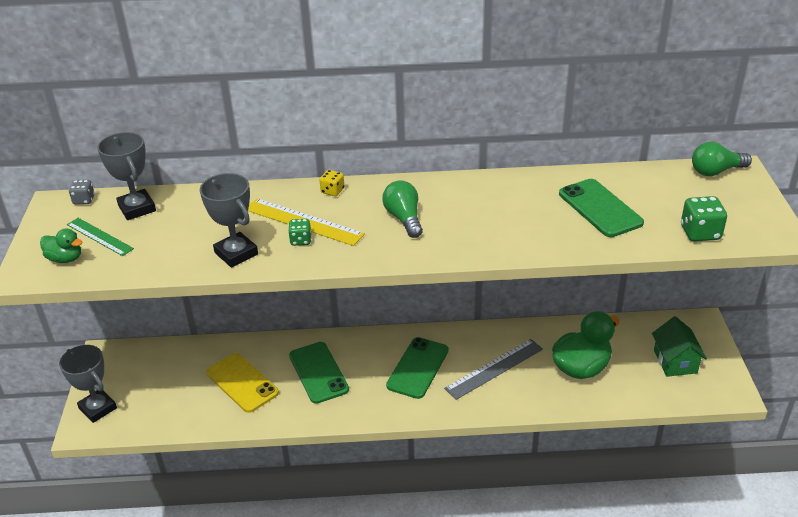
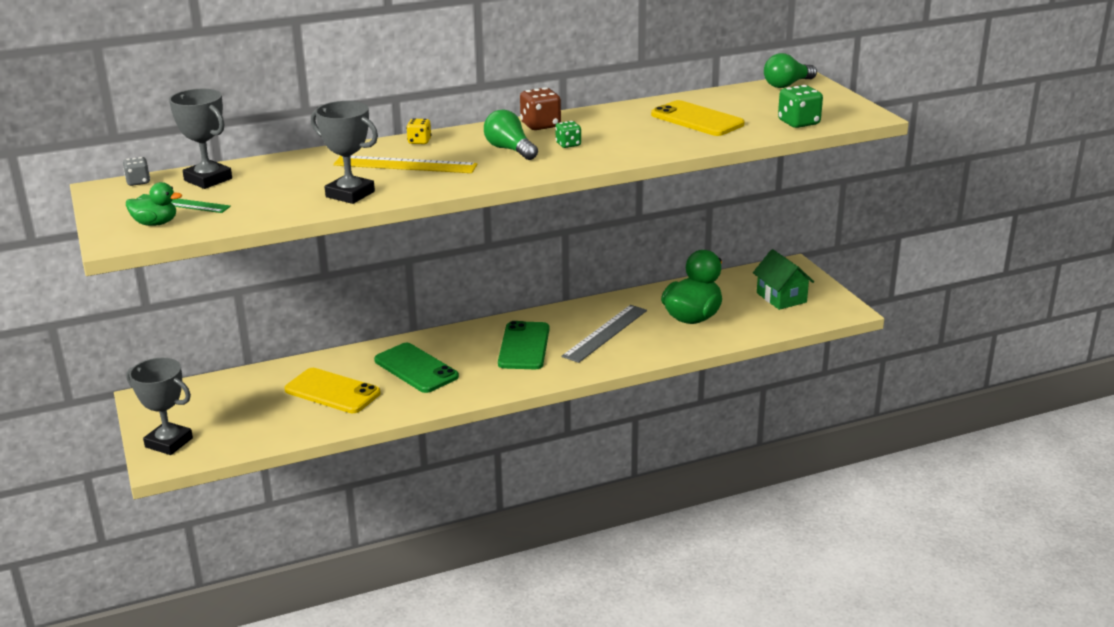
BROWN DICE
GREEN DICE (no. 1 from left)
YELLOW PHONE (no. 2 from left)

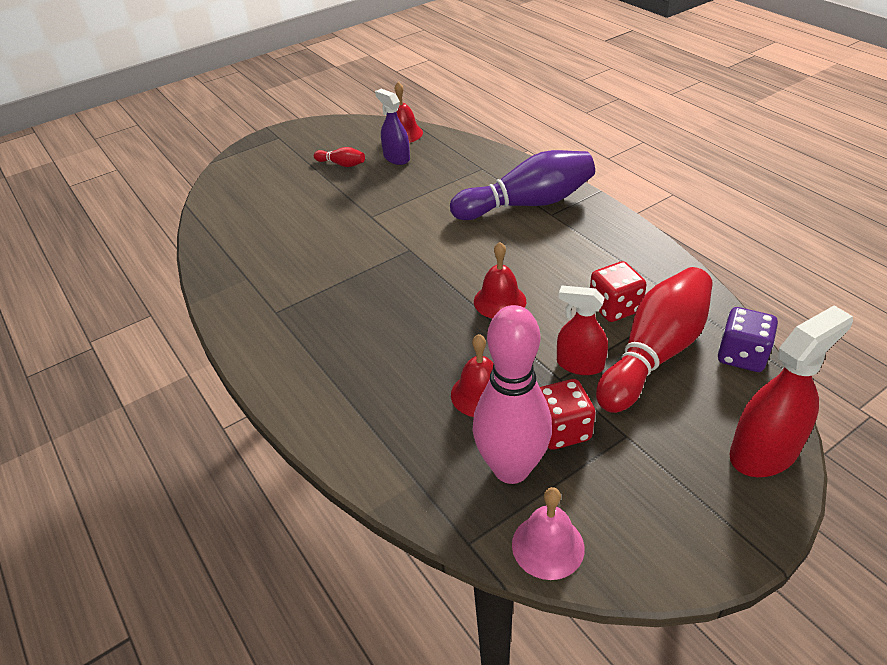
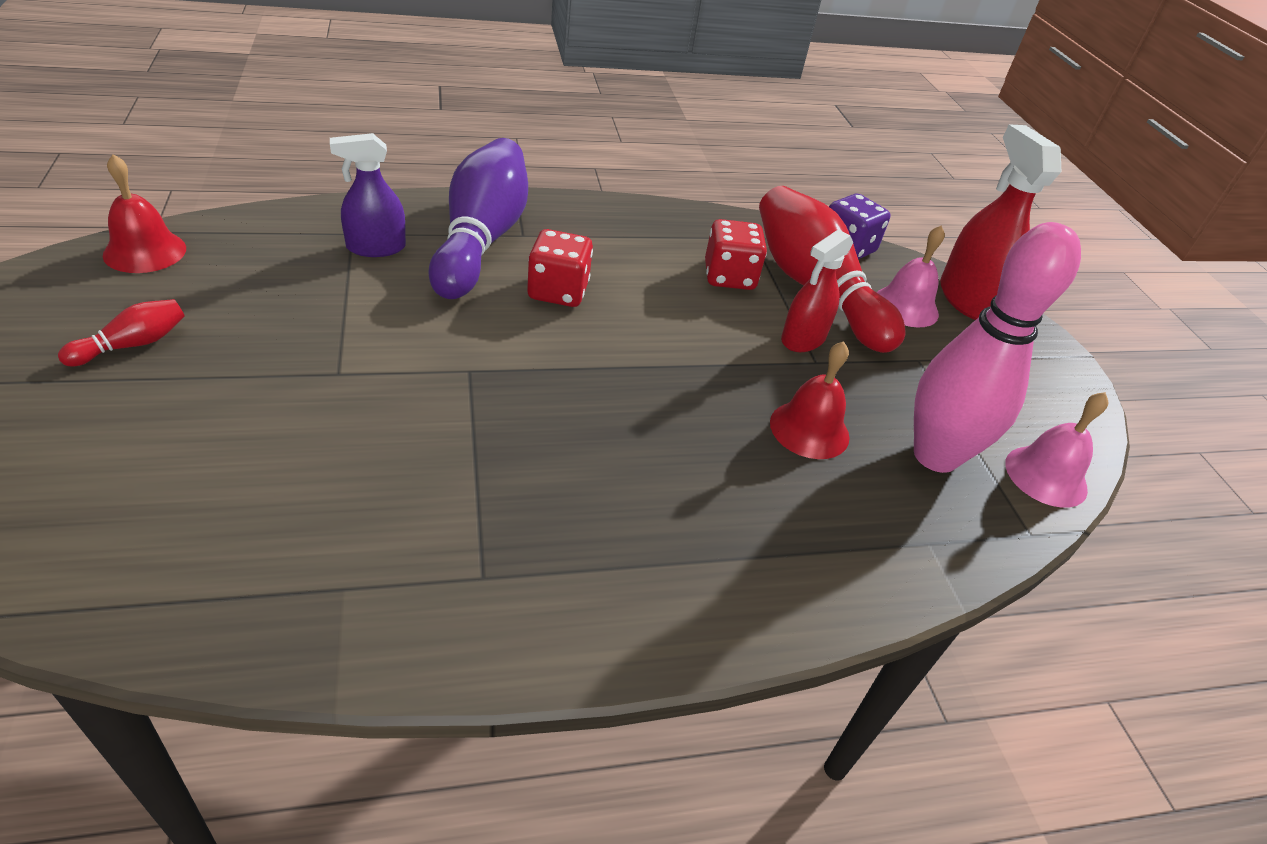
PURPLE SPRAY BOTTLE
RED DICE (no. 1 from left)
PINK BELL (no. 1 from left)
RED BELL (no. 3 from left in the first image)

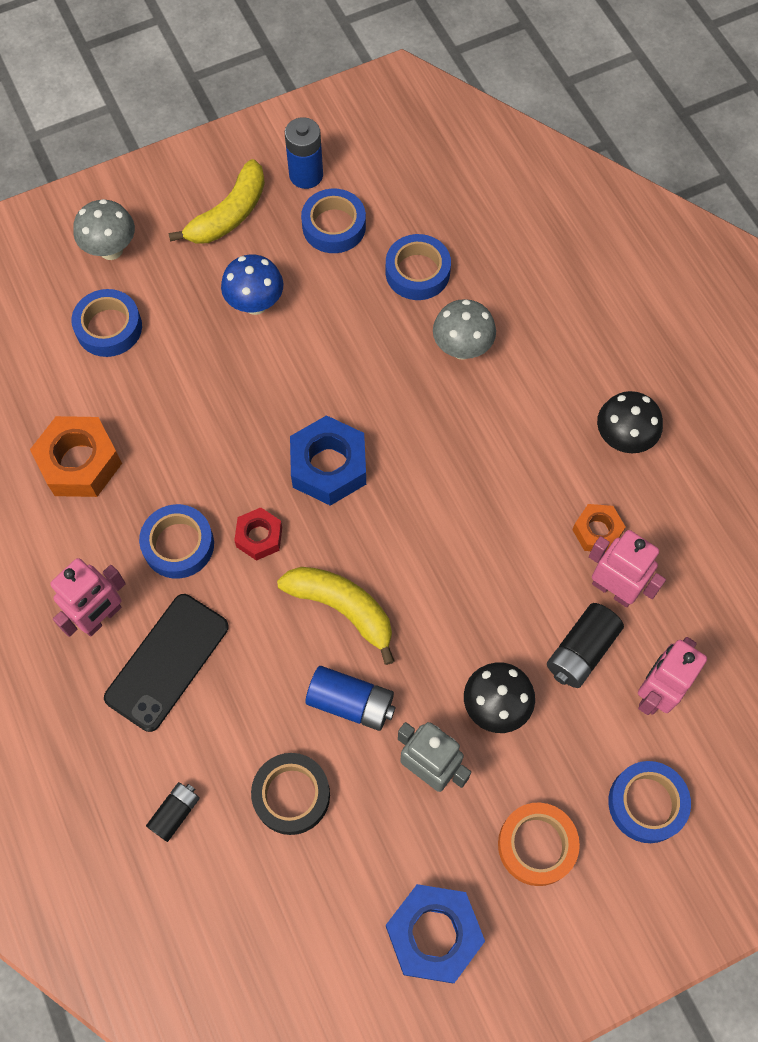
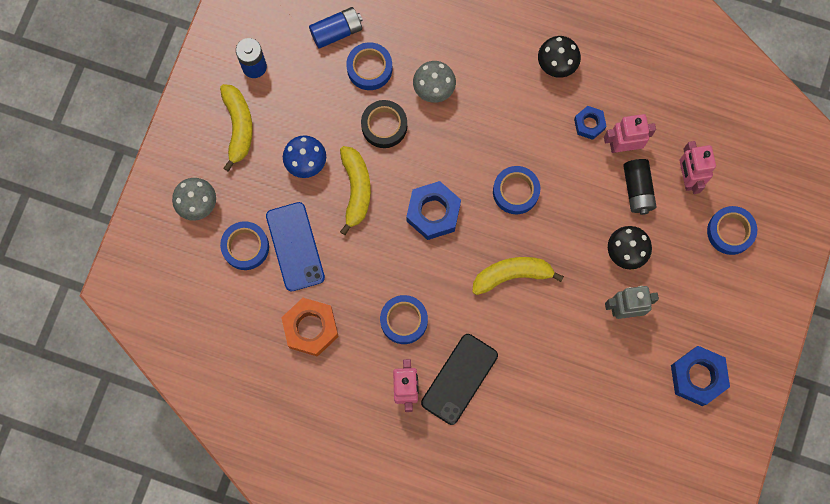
BLUE PHONE
BLUE BATTERY (no. 2 from left)
YELLOW BANANA (no. 2 from left)
BLACK TAPE
BLACK PHONE
BLUE TAPE (no. 4 from left)
BLUE NUT (no. 2 from left)
BLACK BATTERY (no. 1 from left in the first image)
RED NUT
ORANGE TAPE

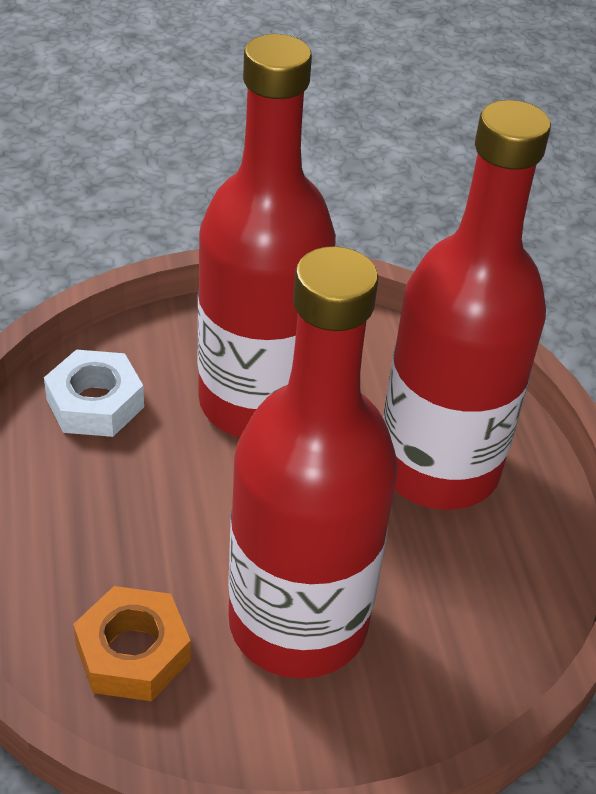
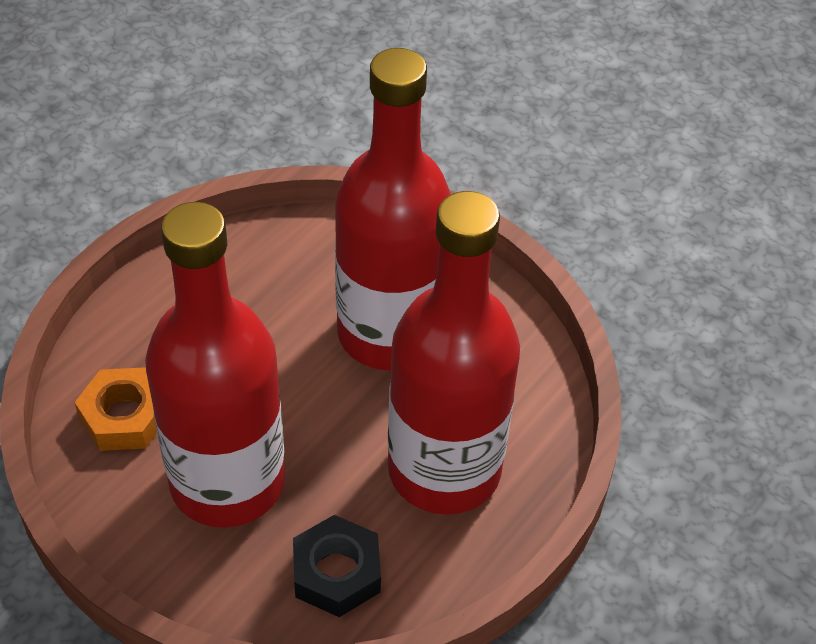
BLACK NUT
WHITE NUT

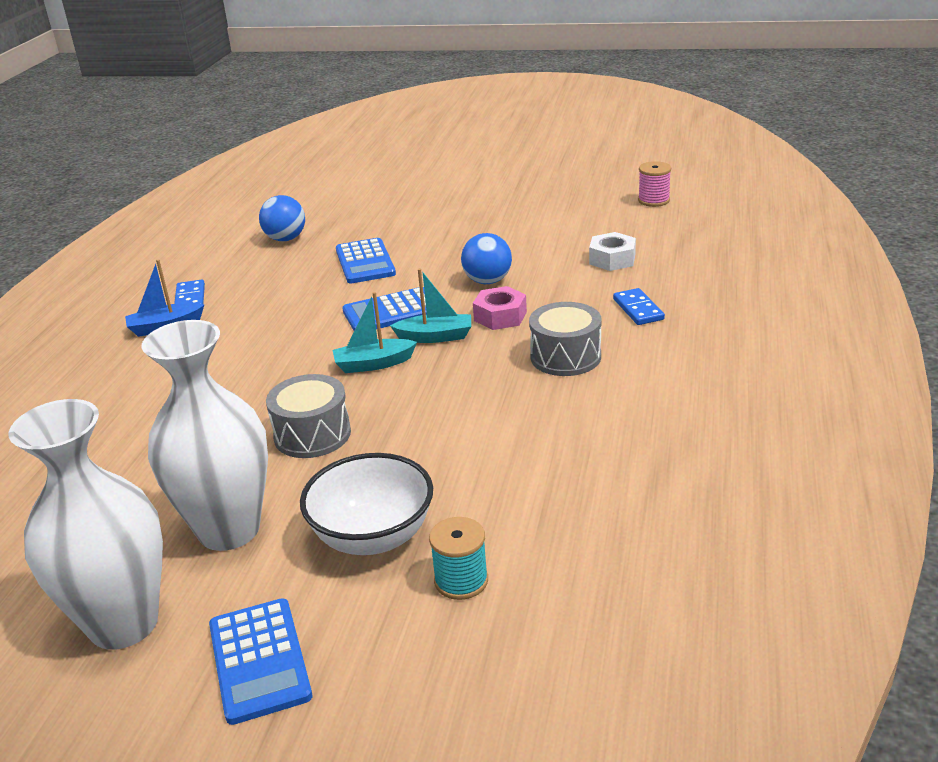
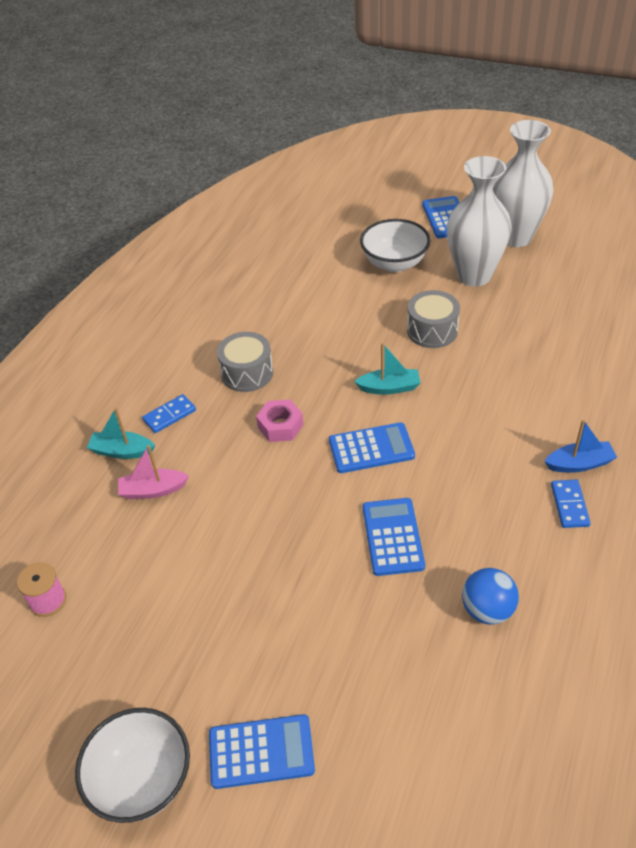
WHITE BOWL (no. 1 from left)
TURQUOISE BOAT (no. 1 from left)
PINK BOAT
BLUE DOMINO (no. 1 from left)
BLUE CALCULATOR (no. 1 from left)
TURQUOISE SPOOL
BLUE BALL (no. 2 from left in the first image)

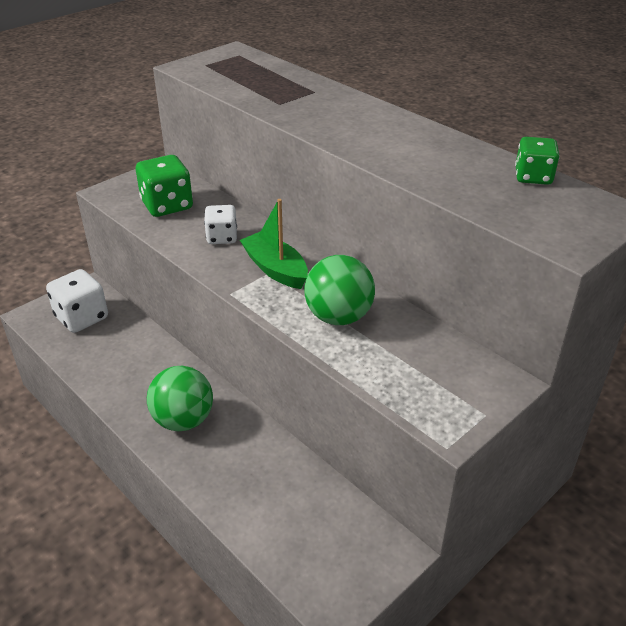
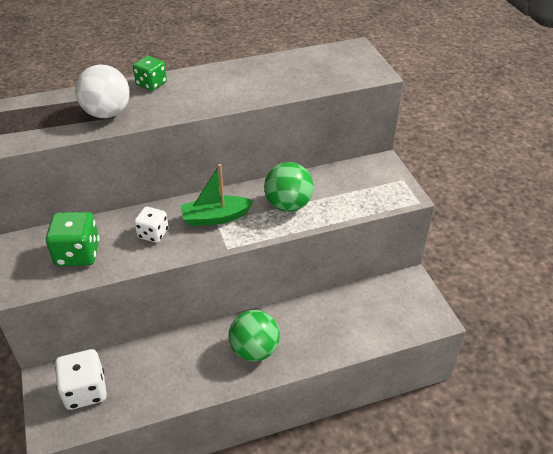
WHITE BALL
GREEN DICE (no. 2 from left)

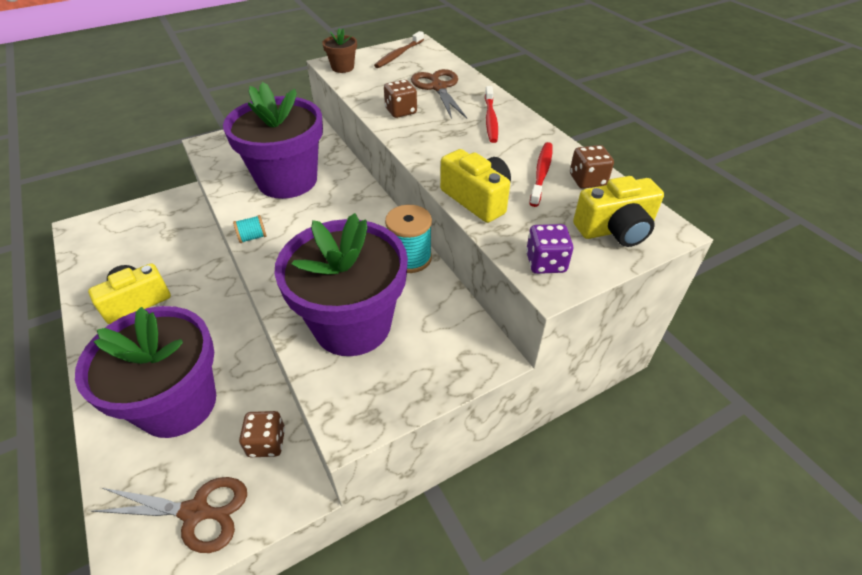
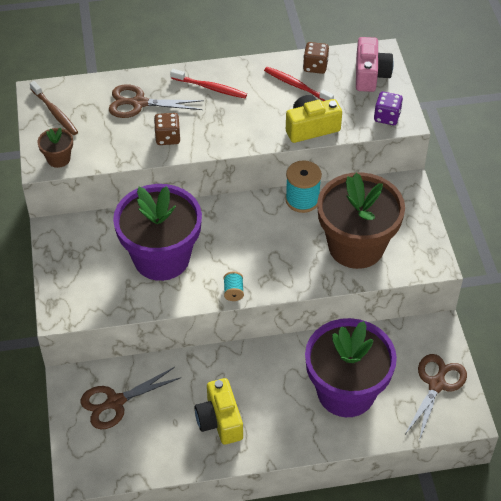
BROWN SCISSORS (no. 1 from left)
BROWN FLOWER POT (no. 2 from left)
PINK CAMERA
BROWN DICE (no. 1 from left in the first image)

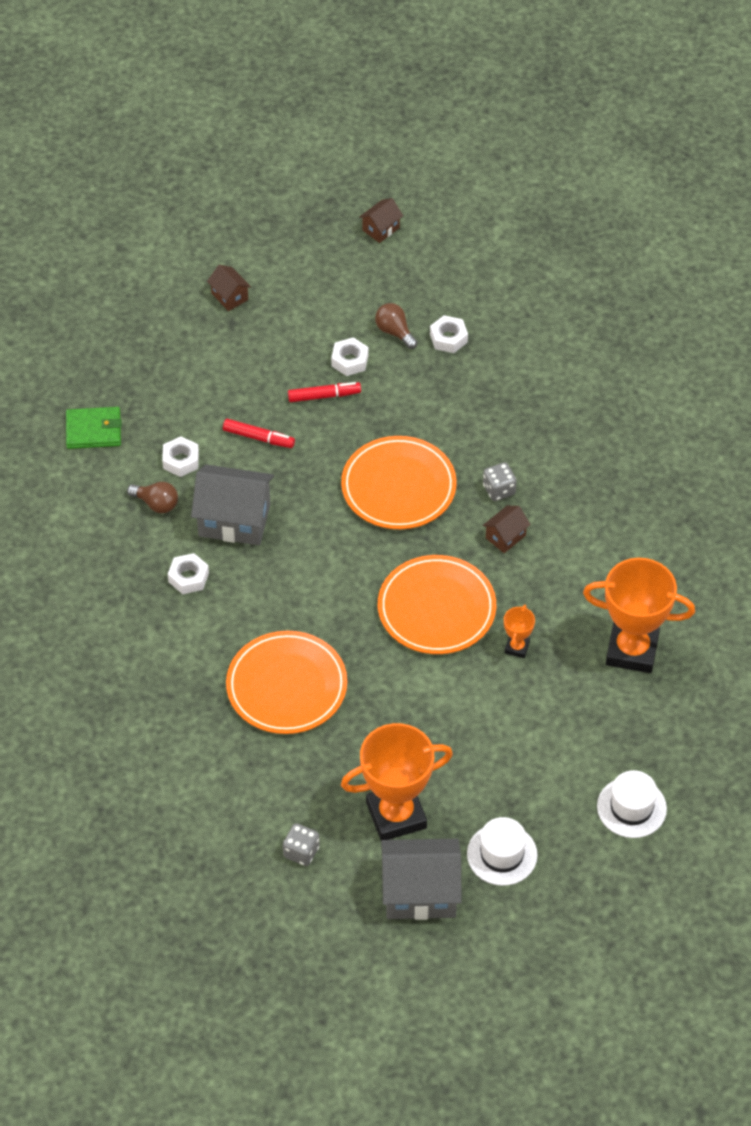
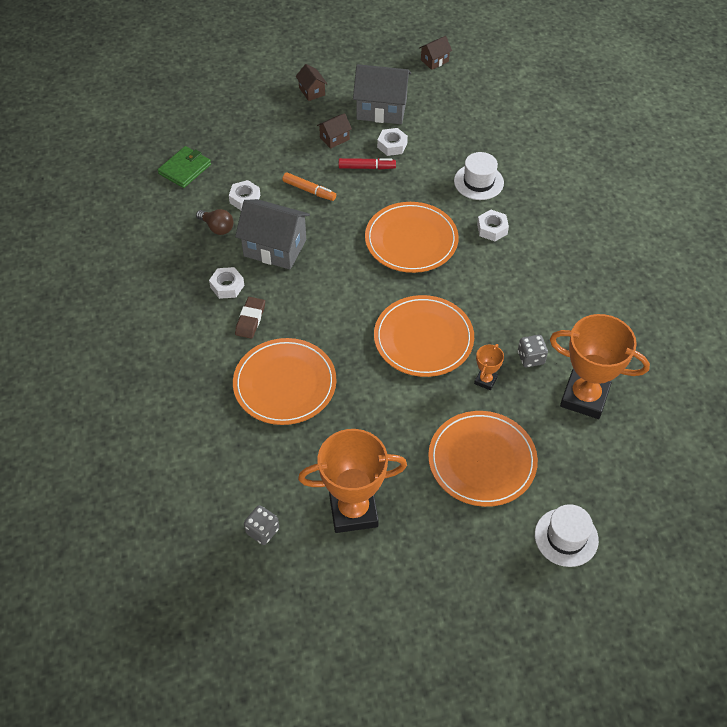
GREEN WALLET
BROWN ERASER
ORANGE MARKER
BROWN HOUSE (no. 2 from left)
GREY HOUSE (no. 2 from left)
ORANGE PLATE (no. 4 from left)
WHITE HAT (no. 1 from left)
WHITE NUT (no. 4 from left)
GREY DICE (no. 2 from left)
BROWN LIGHT BULB (no. 2 from left in the first image)

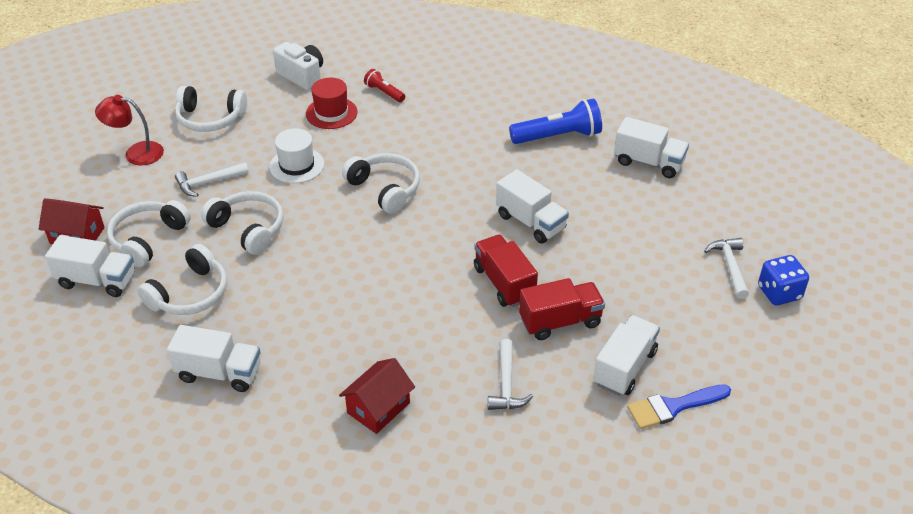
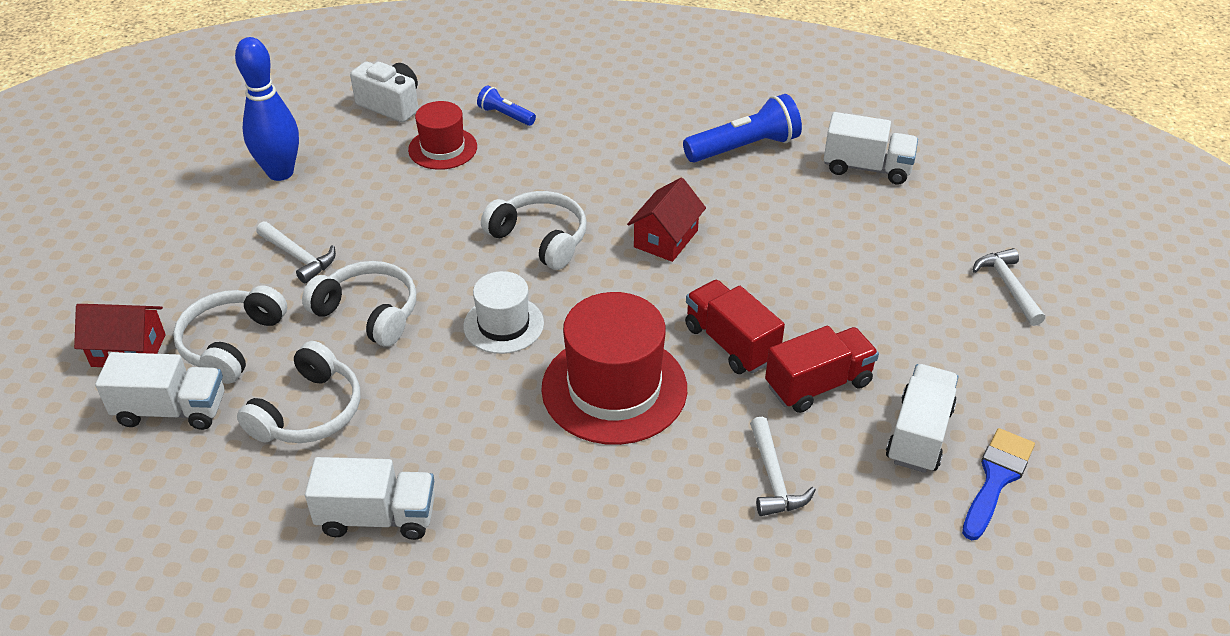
BLUE BOWLING PIN
WHITE HAMMER (no. 1 from left)
WHITE HAT
BLUE FLASHLIGHT (no. 1 from left)
RED HAT (no. 2 from left)
RED HOUSE (no. 2 from left)
BLUE BRUSH
RED LAMP
WHITE TRUCK (no. 3 from left in the first image)
BLUE DICE

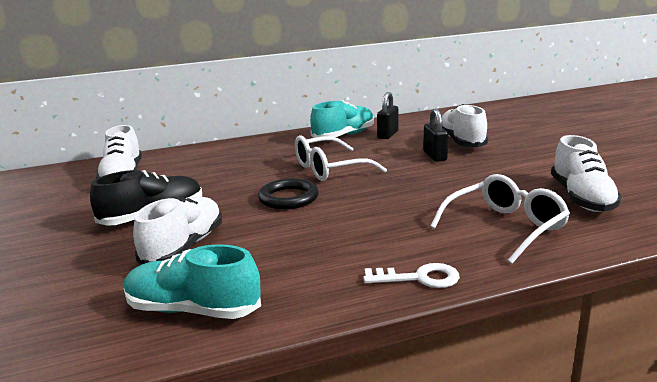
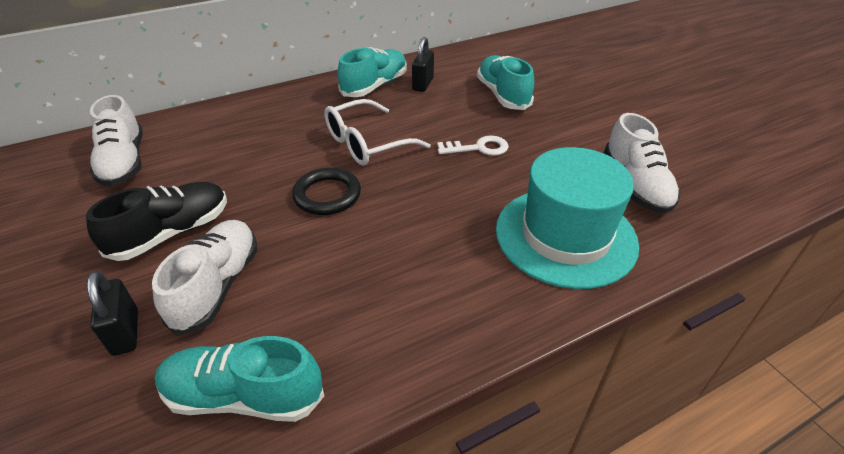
BLACK PADLOCK (no. 1 from left)
WHITE KEY
TURQUOISE SHOE (no. 3 from left)
TURQUOISE HAT

